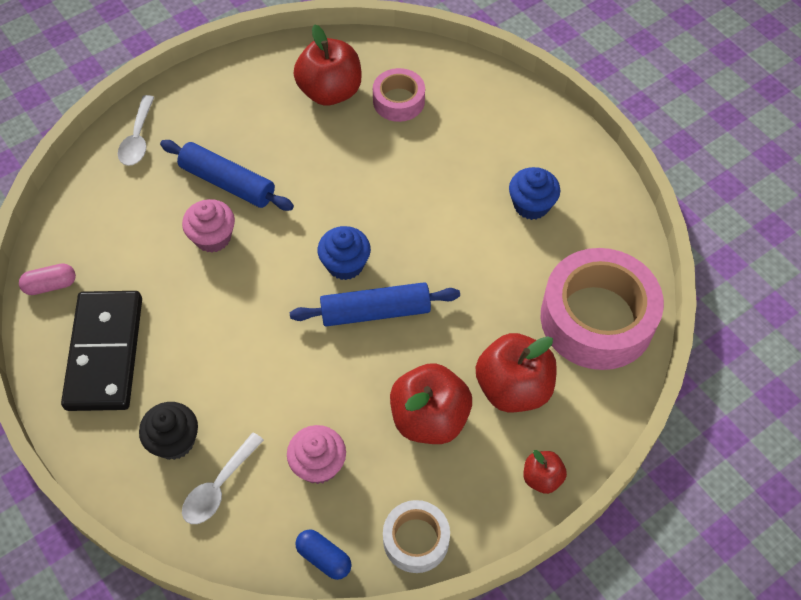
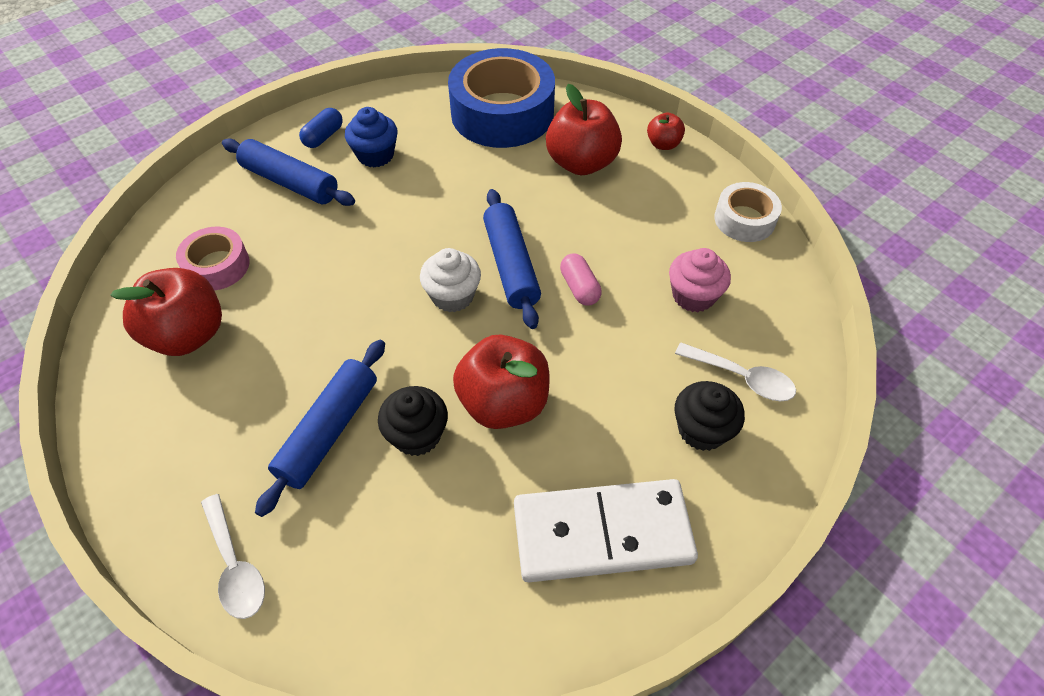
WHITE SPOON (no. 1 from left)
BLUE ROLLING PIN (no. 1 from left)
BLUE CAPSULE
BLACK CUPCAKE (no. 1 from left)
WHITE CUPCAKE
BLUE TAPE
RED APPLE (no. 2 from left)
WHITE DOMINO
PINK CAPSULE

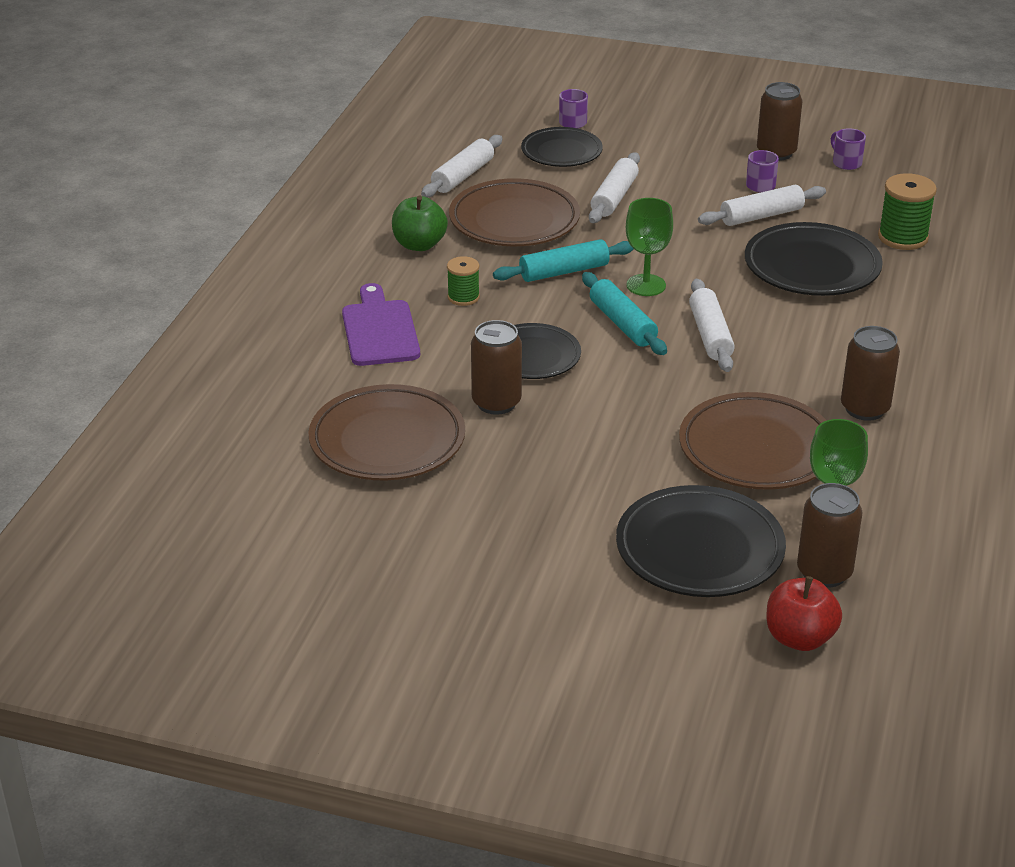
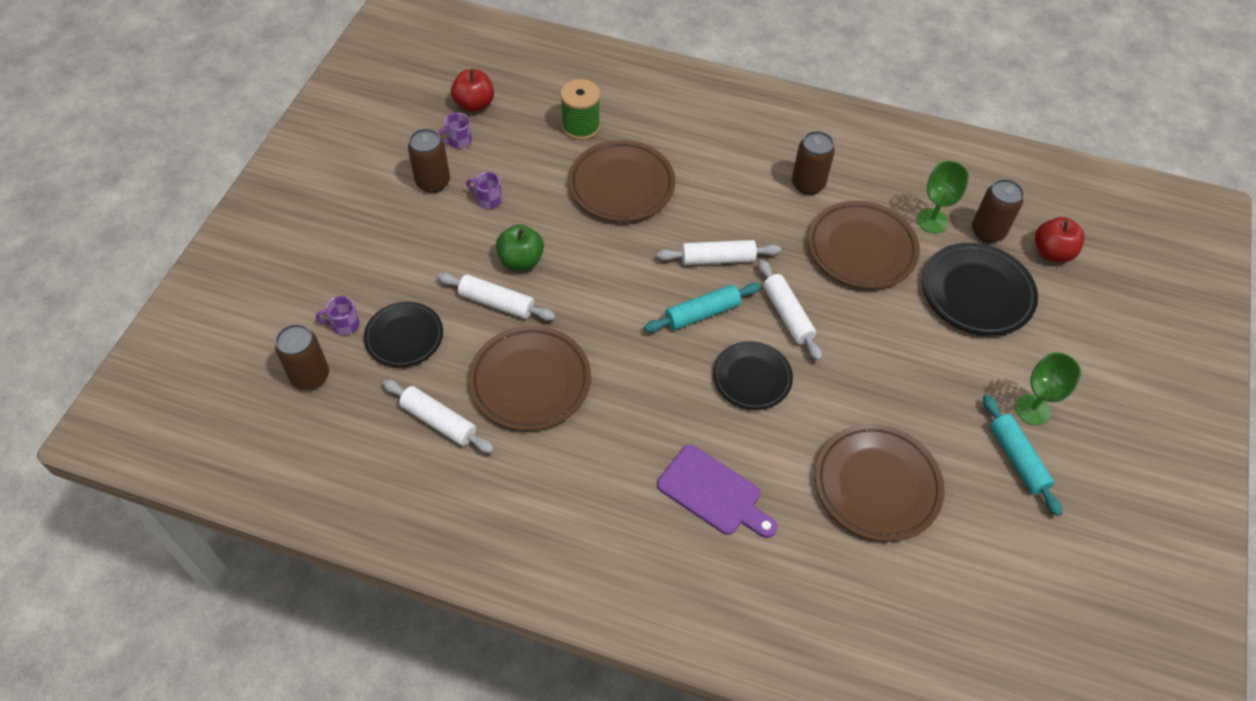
BROWN CAN (no. 1 from left)
RED APPLE (no. 1 from left)
GREEN APPLE
BROWN PLATE (no. 2 from left)
PURPLE CUTTING BOARD
WHITE ROLLING PIN (no. 4 from left)
TURQUOISE ROLLING PIN (no. 2 from left)
GREEN GOBLET (no. 2 from left)
GREEN SPOOL (no. 1 from left in the first image)

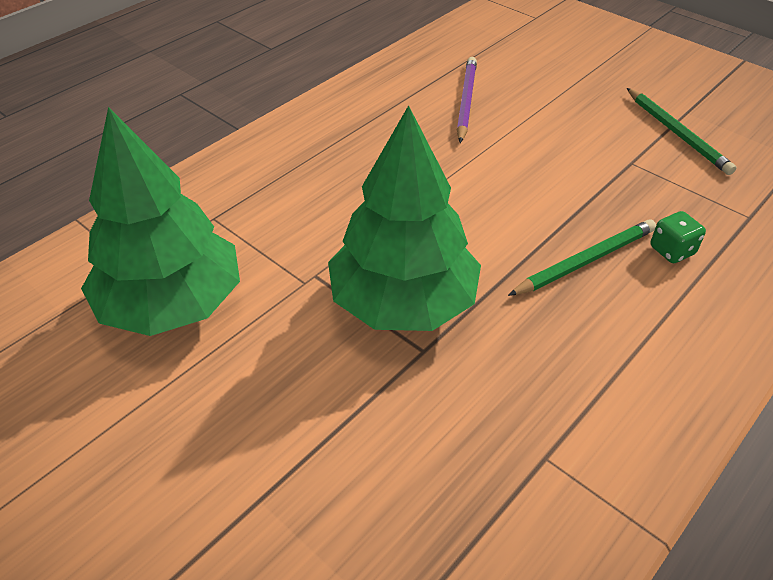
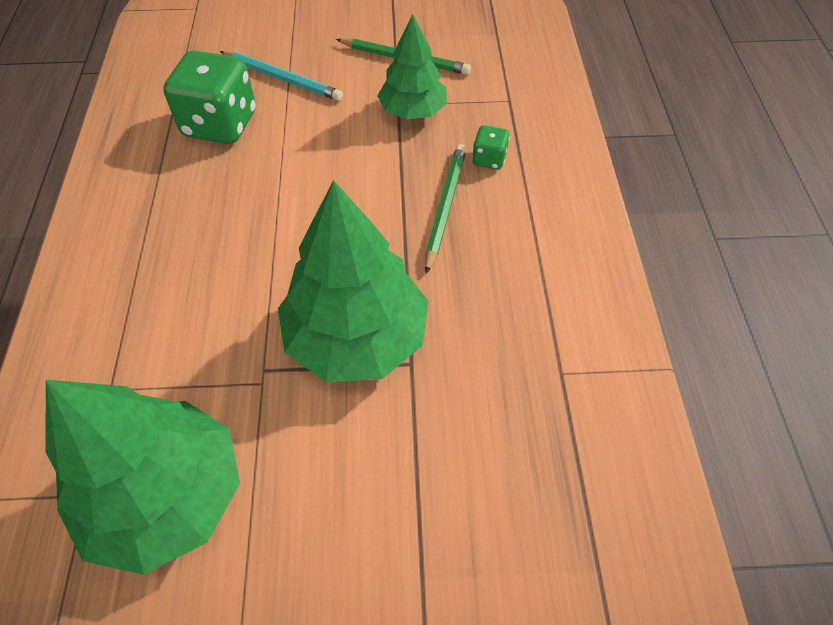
GREEN DICE (no. 1 from left)
TURQUOISE PENCIL
GREEN TREE (no. 3 from left)

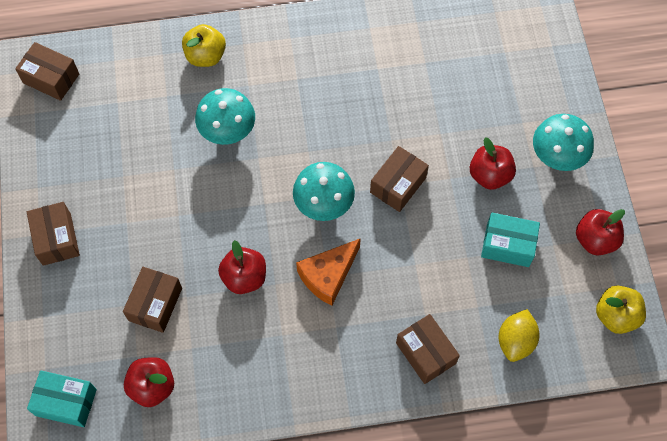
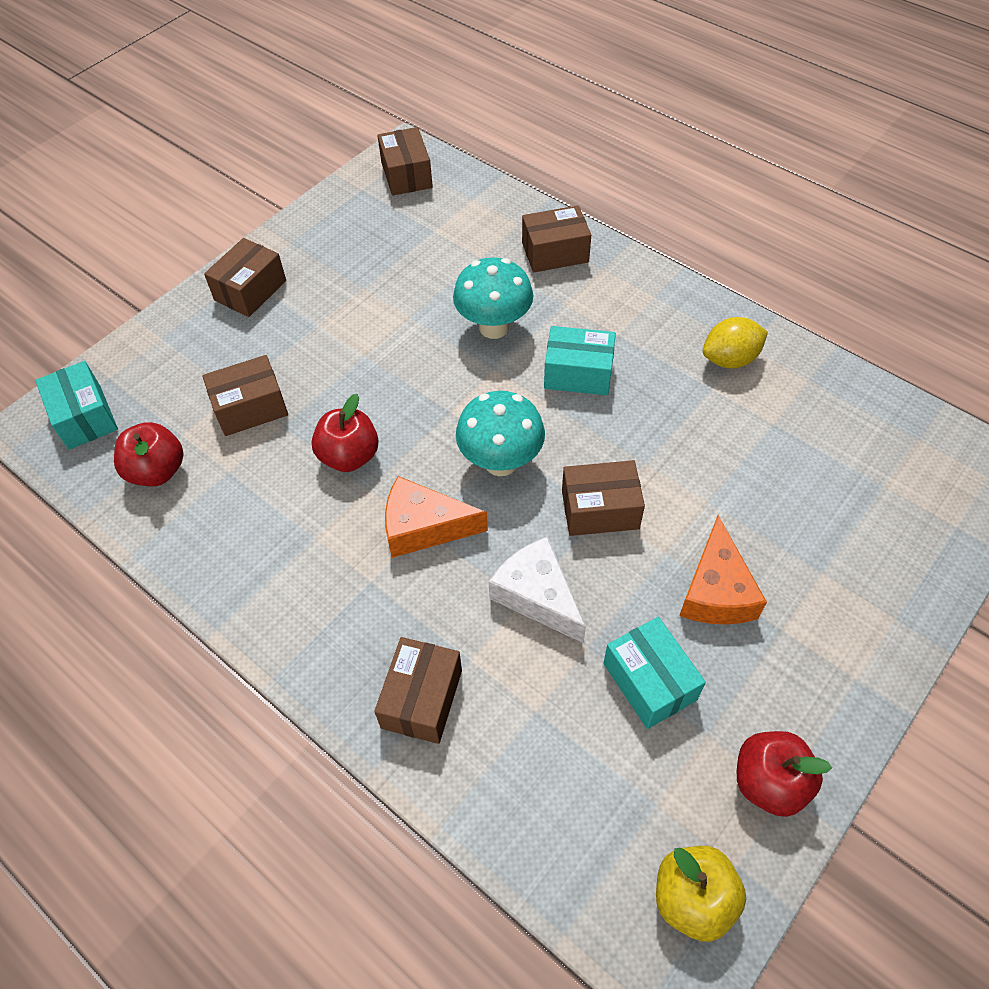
WHITE CHEESE
BROWN BOX (no. 5 from left)
TURQUOISE BOX (no. 2 from left)
ORANGE CHEESE (no. 2 from left)
YELLOW LEMON
TURQUOISE MUSHROOM (no. 3 from left in the first image)

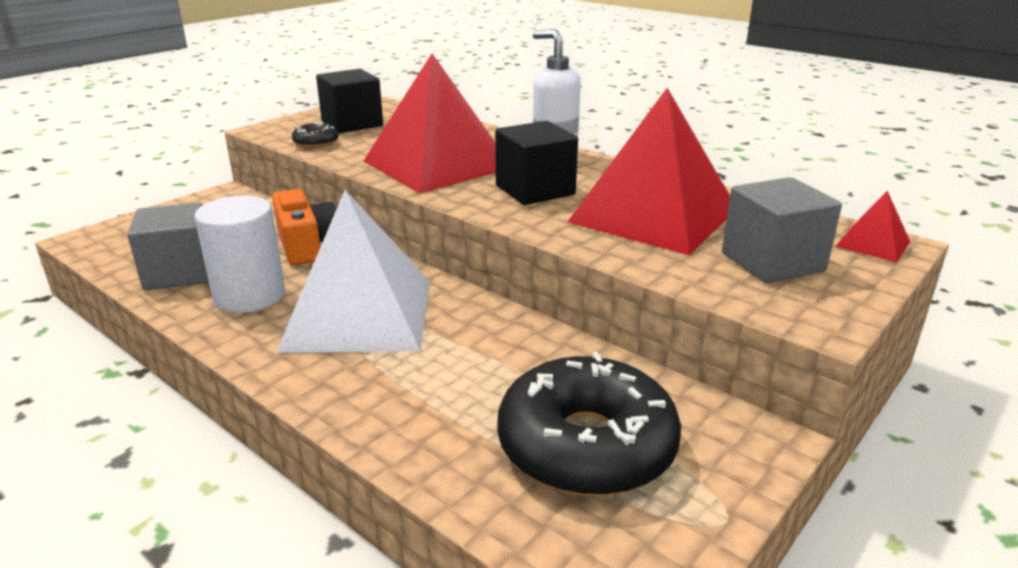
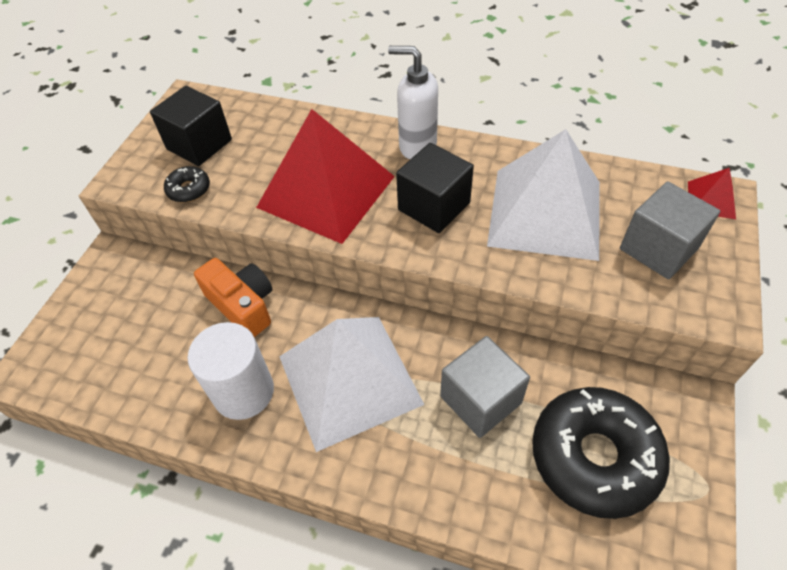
GREY CUBE (no. 1 from left)
WHITE PYRAMID (no. 2 from left)

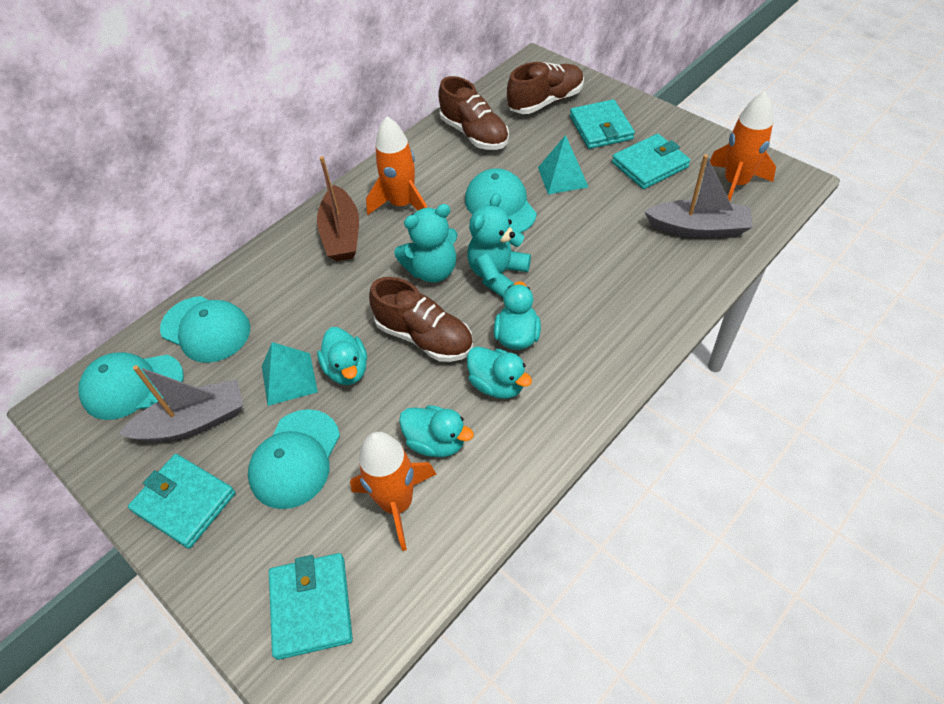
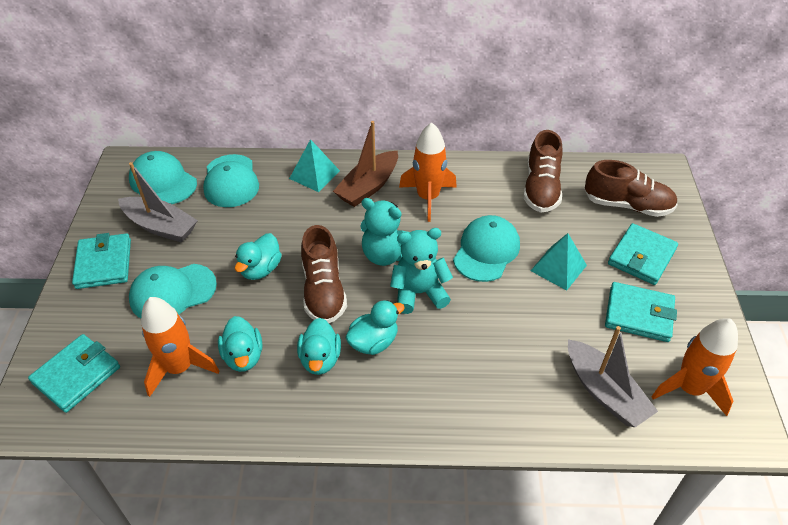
TURQUOISE PYRAMID (no. 1 from left)

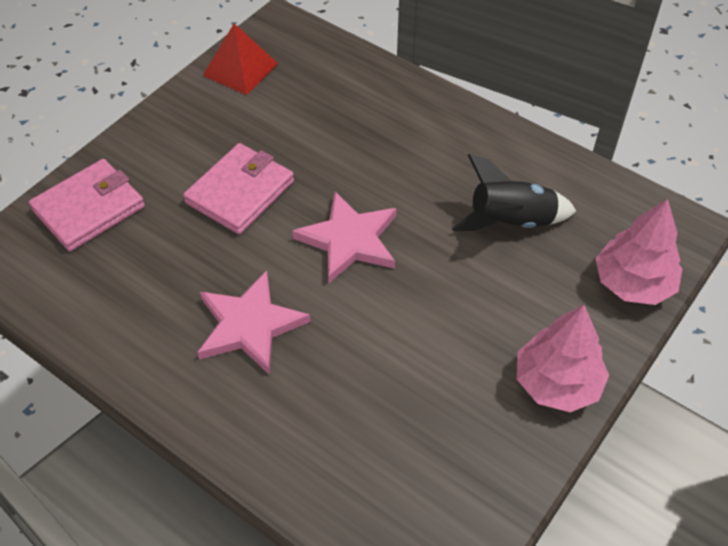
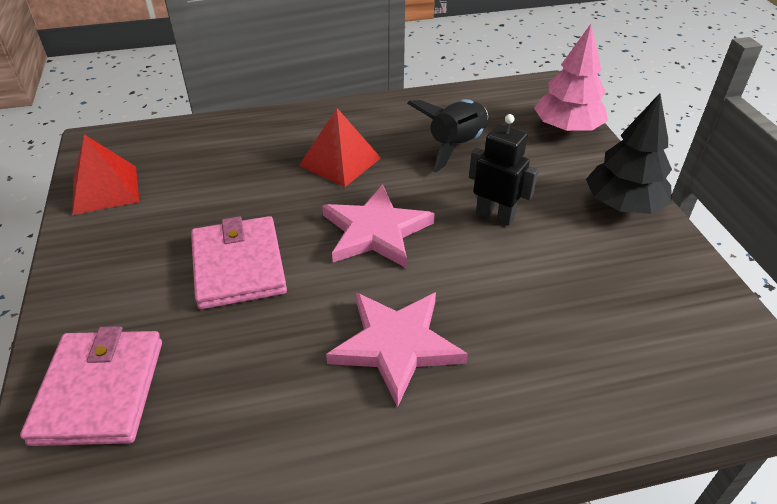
RED PYRAMID (no. 2 from left)
BLACK ROBOT
BLACK TREE

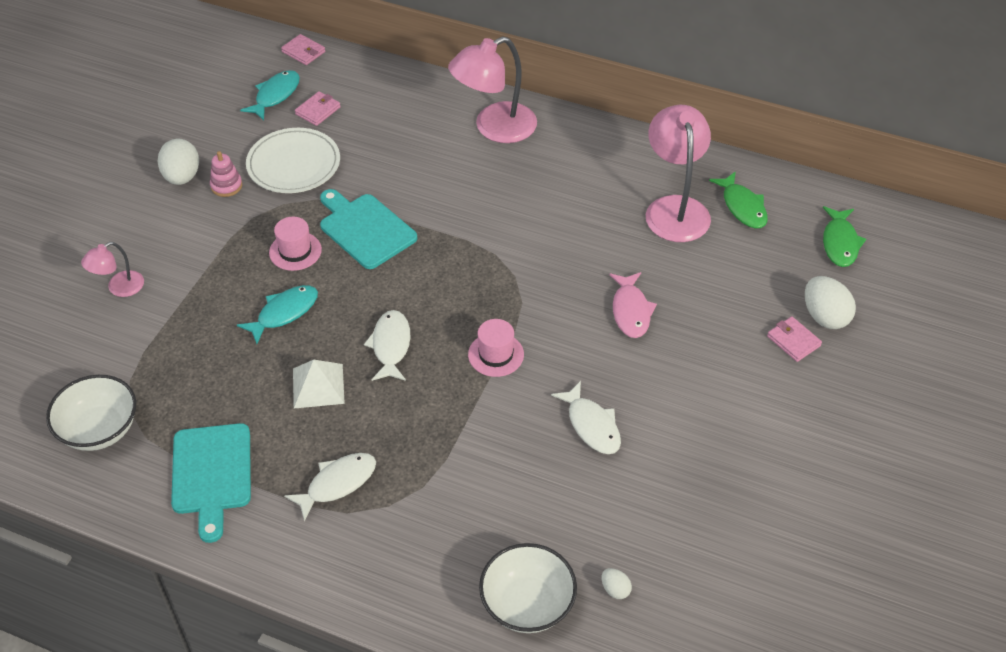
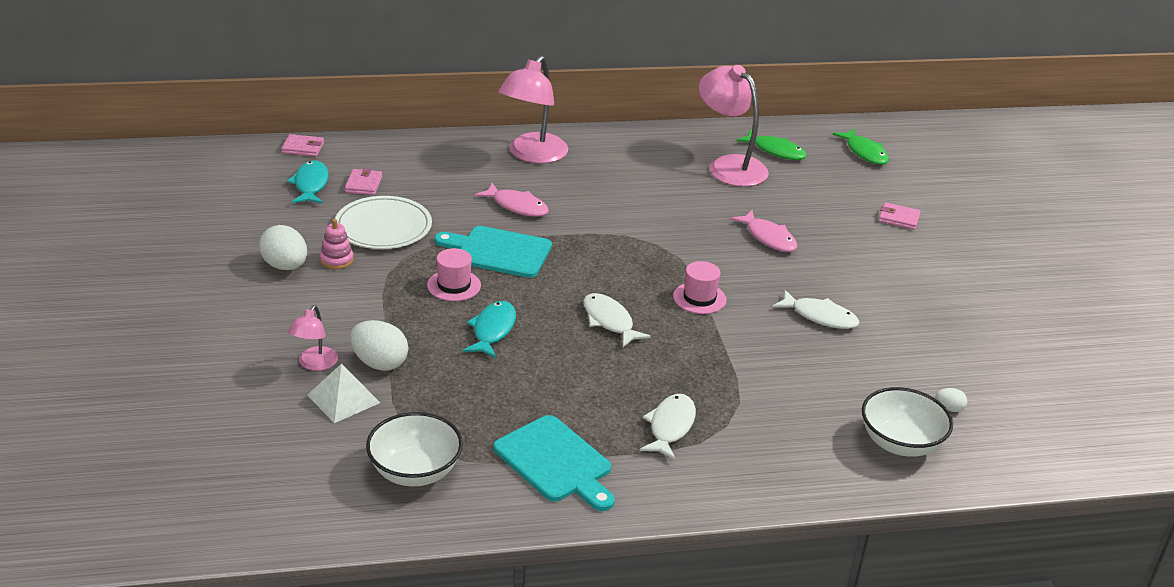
WHITE PYRAMID
WHITE EGG (no. 2 from left)
PINK FISH (no. 1 from left)

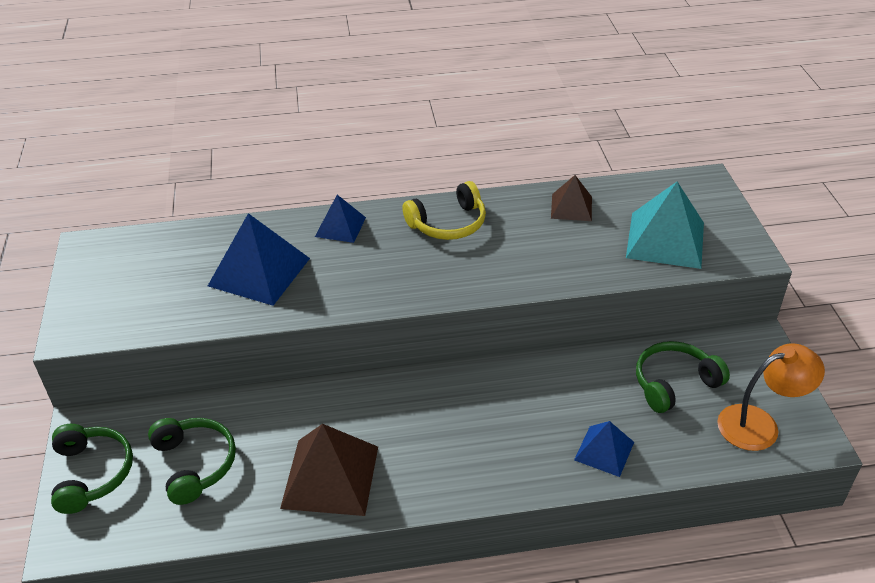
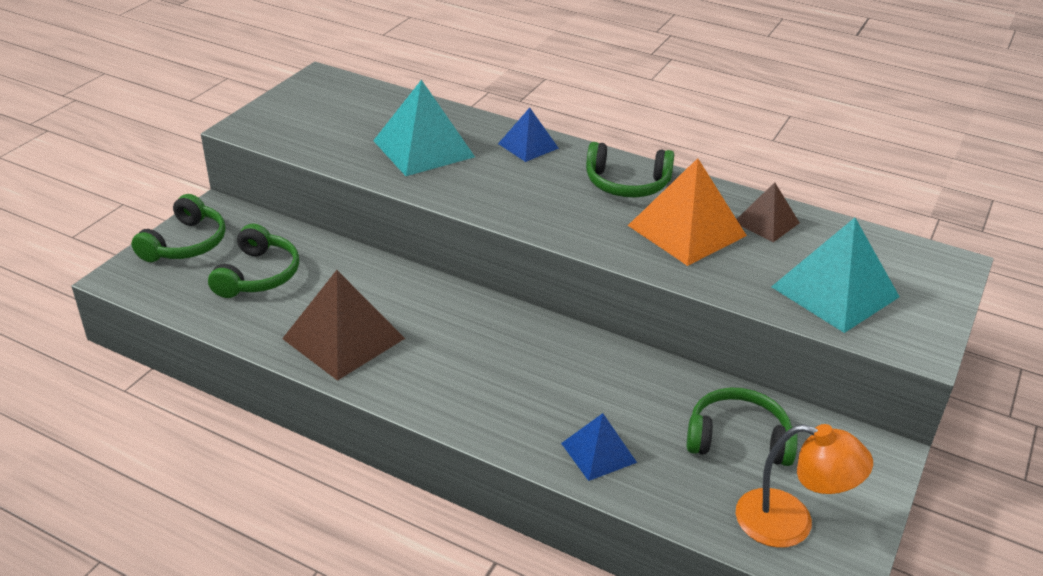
TURQUOISE PYRAMID (no. 1 from left)
GREEN HEADPHONES (no. 3 from left)
ORANGE PYRAMID

